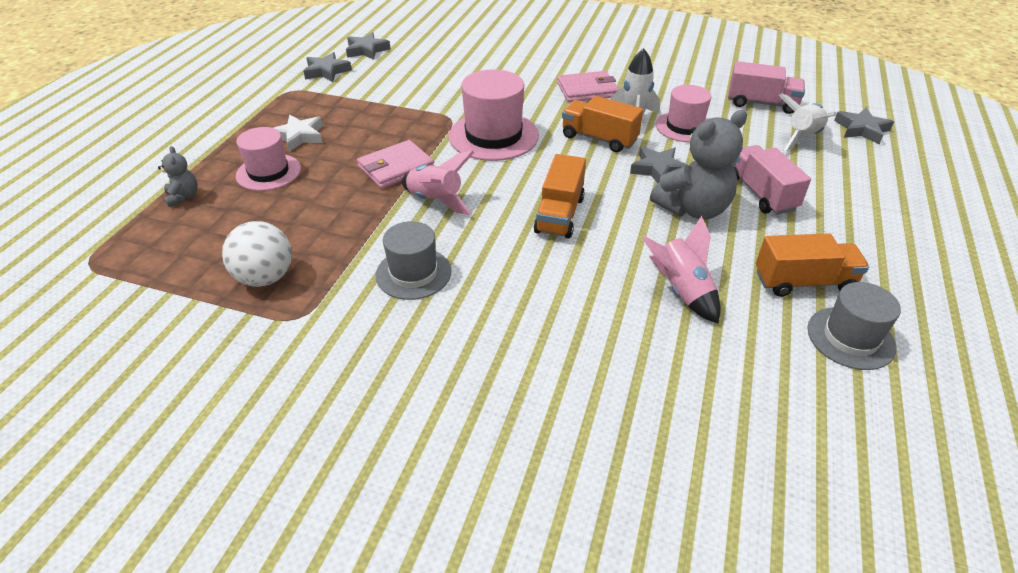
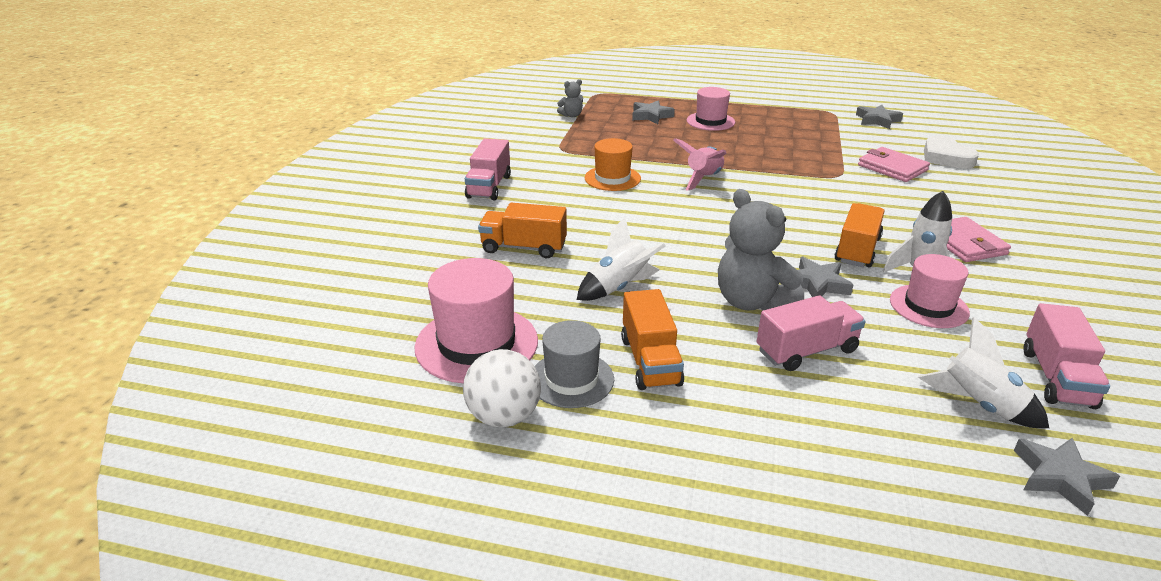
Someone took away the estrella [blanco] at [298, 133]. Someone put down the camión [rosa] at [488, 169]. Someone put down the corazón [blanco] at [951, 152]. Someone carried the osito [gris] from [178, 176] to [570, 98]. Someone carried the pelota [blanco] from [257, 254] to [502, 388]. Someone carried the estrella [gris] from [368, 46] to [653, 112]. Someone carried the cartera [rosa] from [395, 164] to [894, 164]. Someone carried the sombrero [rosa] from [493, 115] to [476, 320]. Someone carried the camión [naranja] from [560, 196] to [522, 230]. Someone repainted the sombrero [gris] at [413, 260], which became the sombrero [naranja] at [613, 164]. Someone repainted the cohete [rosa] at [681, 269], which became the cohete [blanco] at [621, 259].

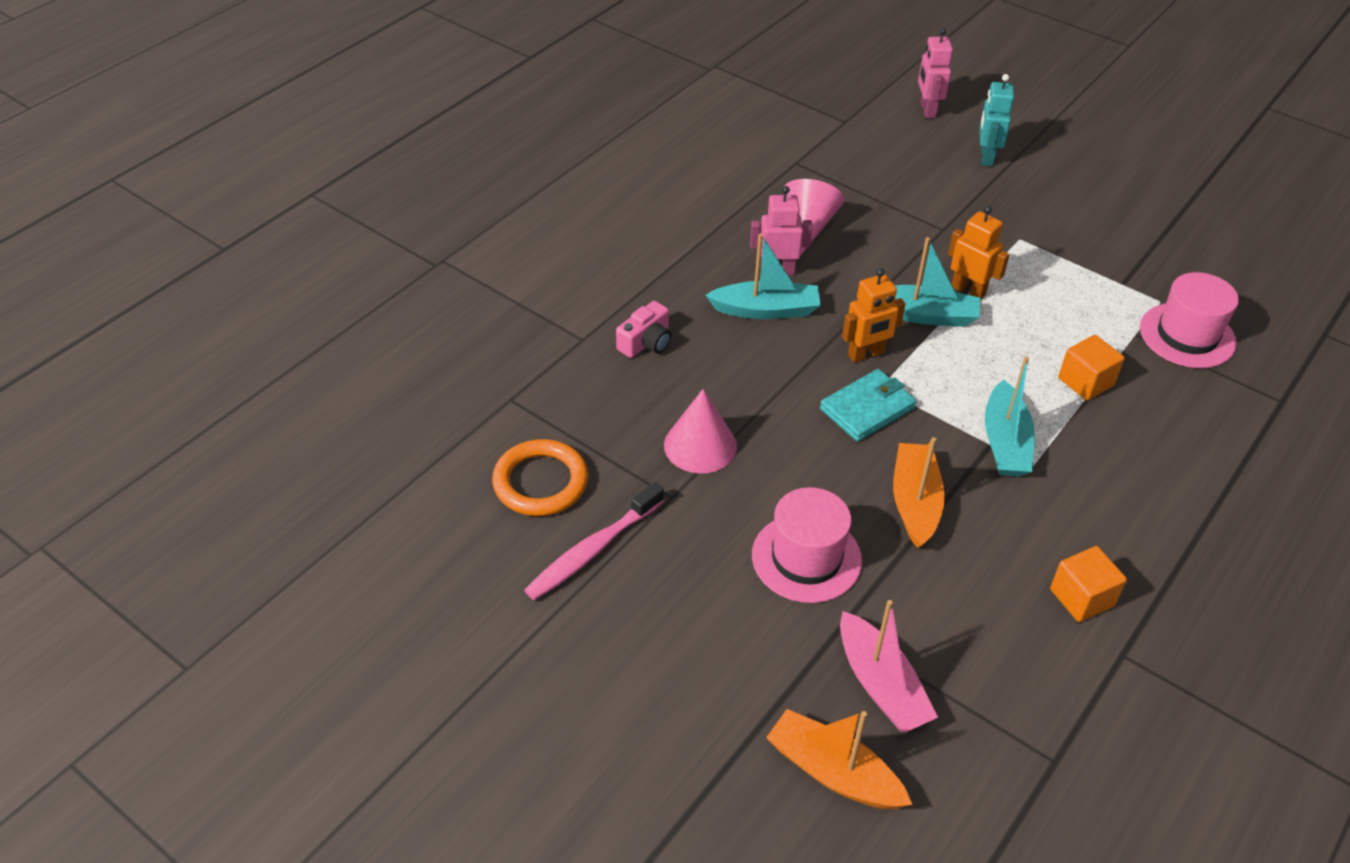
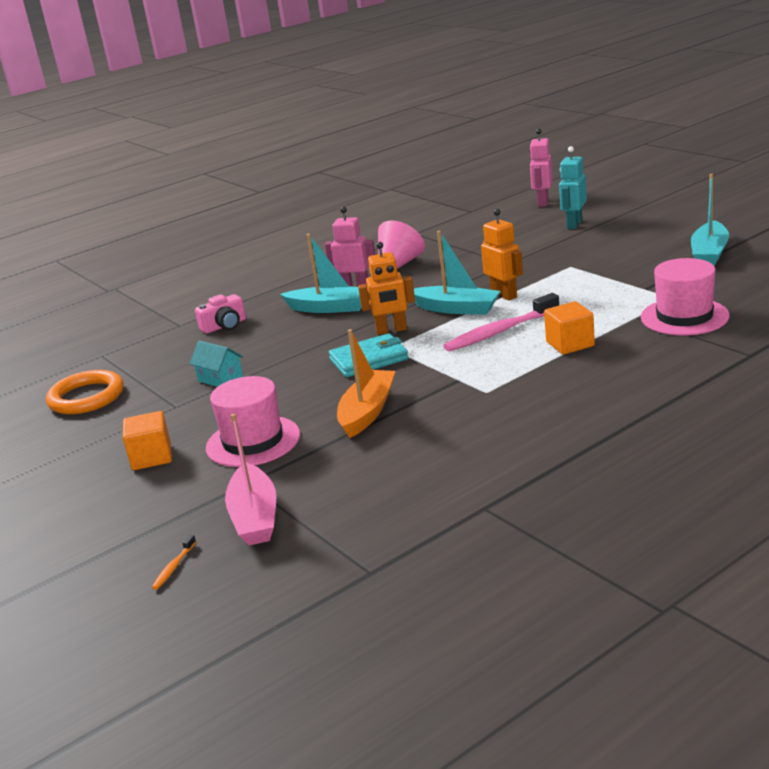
Someone carried the cepillo de dientes [rosa] from [594, 541] to [501, 322]. Someone carried the barco [turquesa] from [1010, 416] to [710, 220]. Someone carried the cubo [naranja] from [1088, 584] to [147, 440]. Someone swapped the cono [rosa] at [700, 431] for the casa [turquesa] at [216, 364]. Someone swapped the barco [naranja] at [839, 759] for the cepillo de dientes [naranja] at [174, 562].

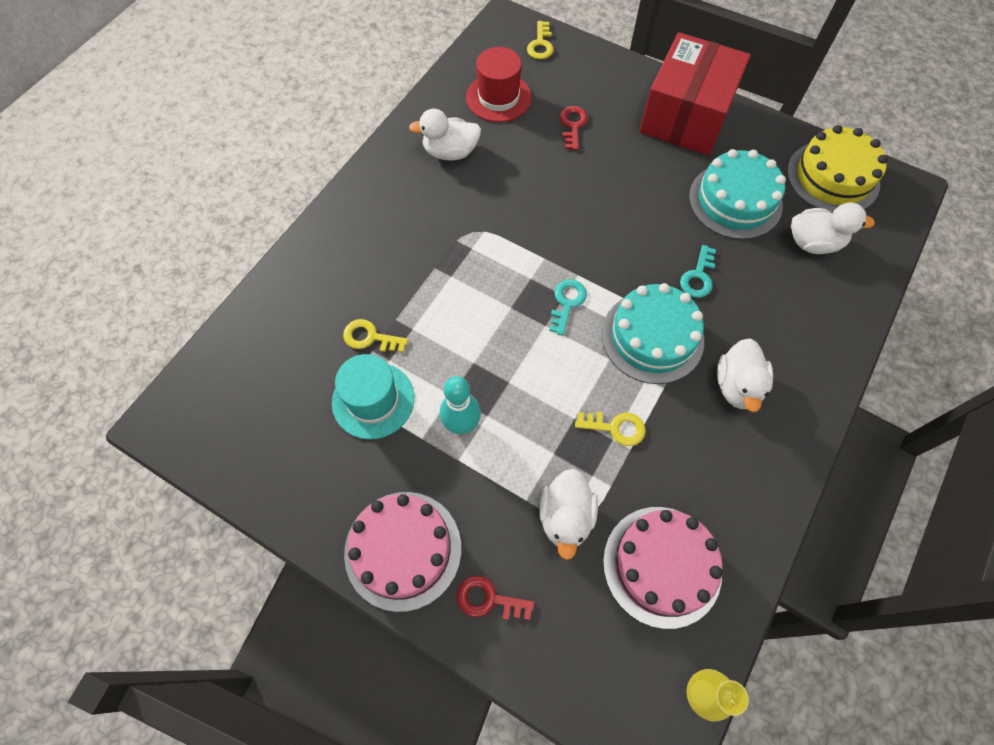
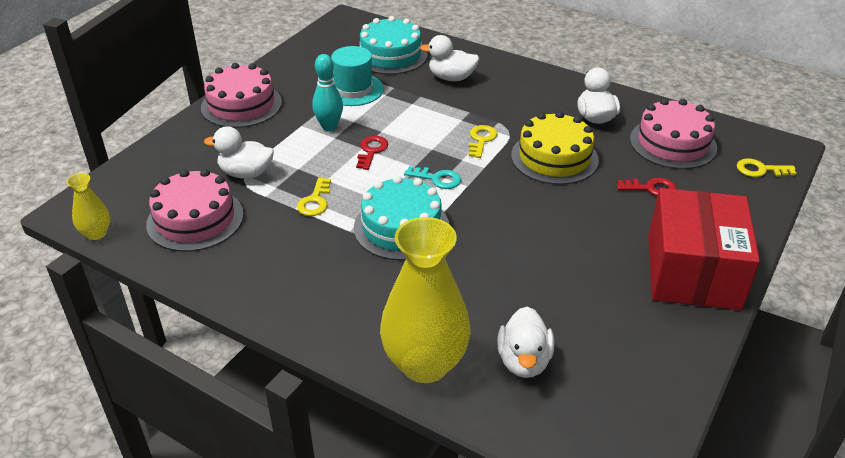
Someone took away the llave [turquesa] at [698, 271]. Someone put down the florero [amarillo] at [425, 300]. Someone carried the llave [amarillo] from [375, 336] to [483, 141]. Someone carried the llave [rojo] from [496, 597] to [372, 153]. Someone carried the tarta [turquesa] from [737, 194] to [393, 45]. Someone carried the pato [blanco] from [745, 375] to [449, 58]. Someone carried the tarta [amarillo] from [837, 169] to [555, 148]. Someone swapped the sombrero [rojo] at [499, 84] for the tarta [rosa] at [673, 133]. Someone rotated the caja [rojo] at [695, 93] by 75 degrees clockwise.

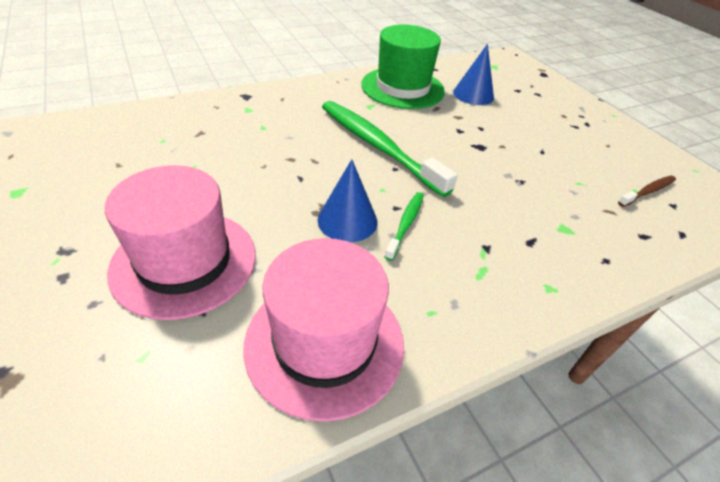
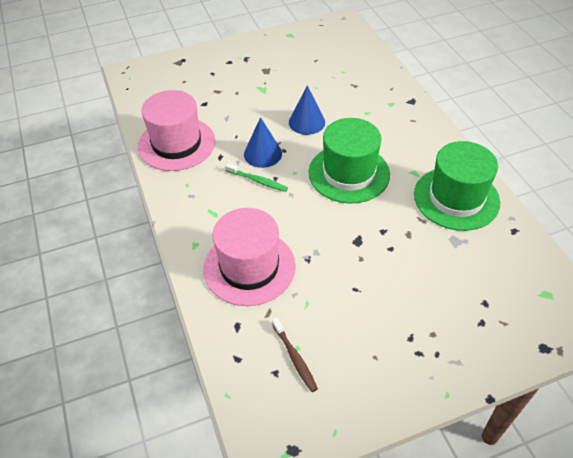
Someone carried the sombrero [rosa] from [180, 242] to [249, 257]. Someone carried the cono [azul] from [473, 74] to [307, 110]. Someone swapped the cepillo de dientes [verde] at [389, 149] for the sombrero [verde] at [349, 160].

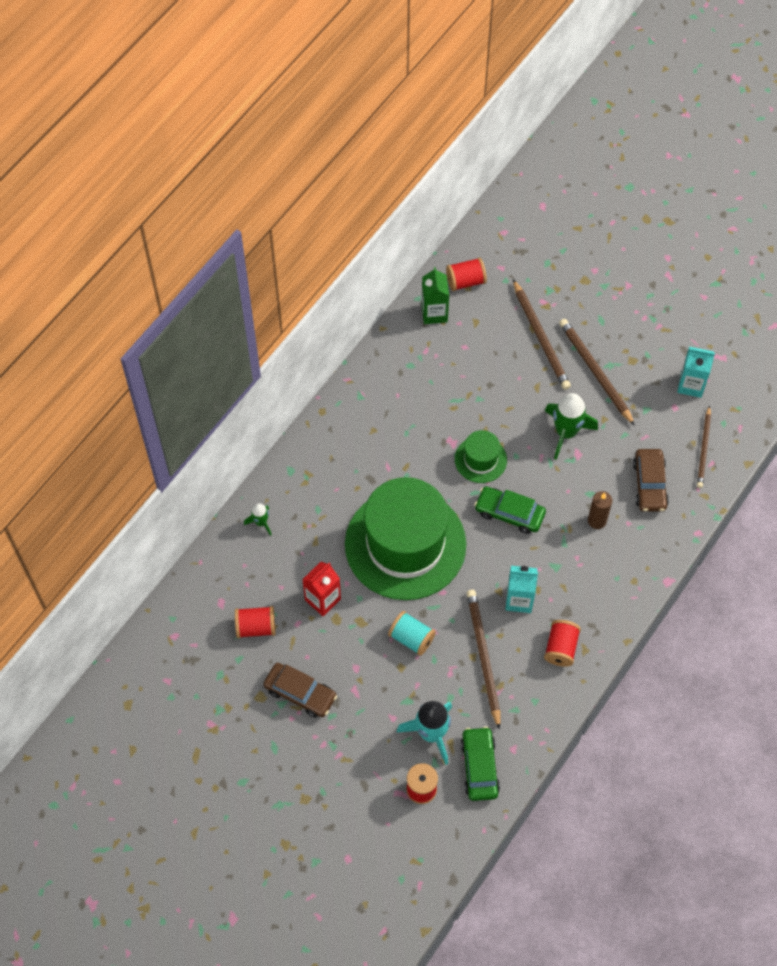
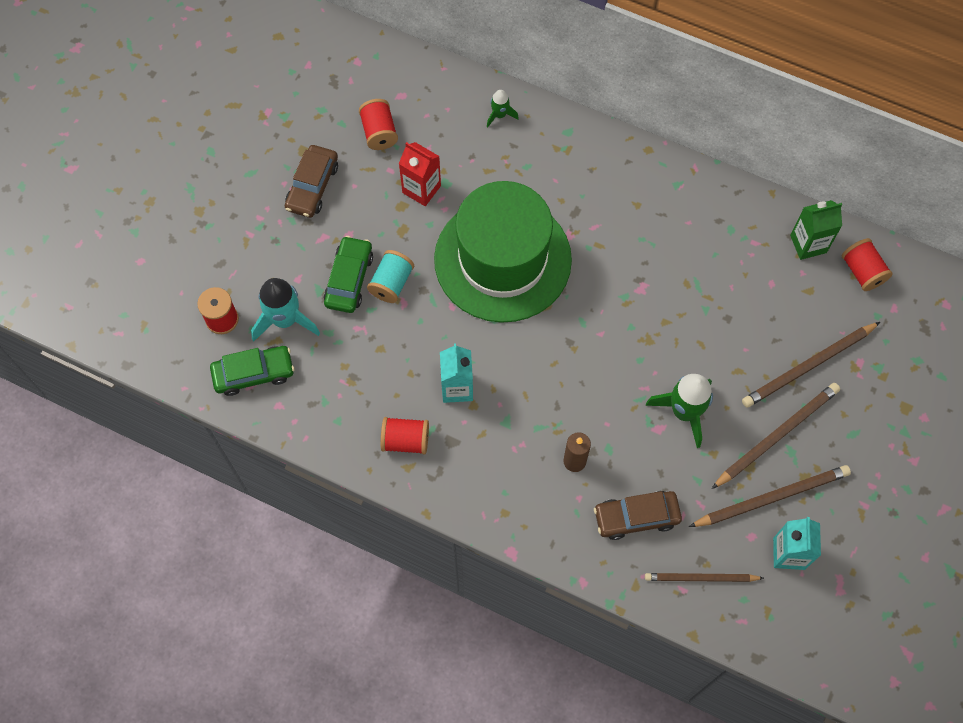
Someone took away the sombrero [verde] at [481, 456]. Someone carried the lápiz [marrón] from [483, 660] to [770, 496]. Someone carried the coche [verde] from [510, 510] to [348, 274].

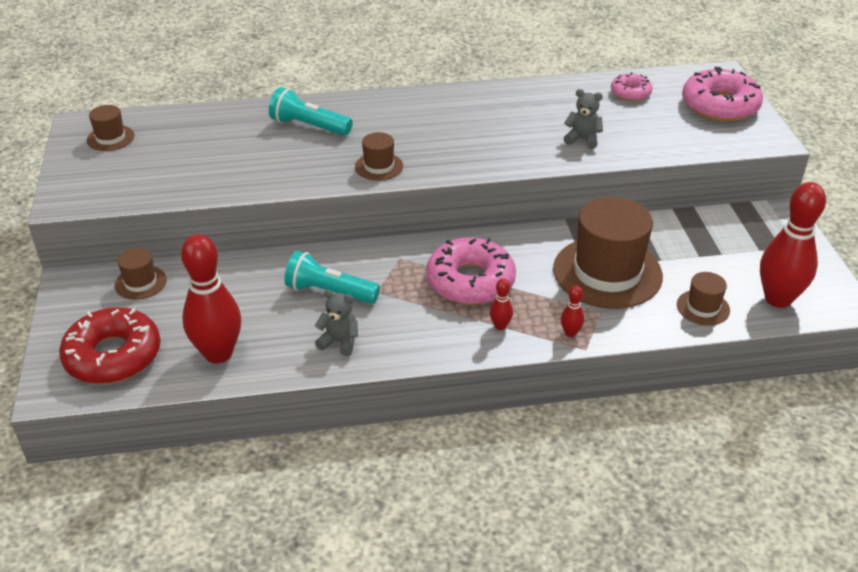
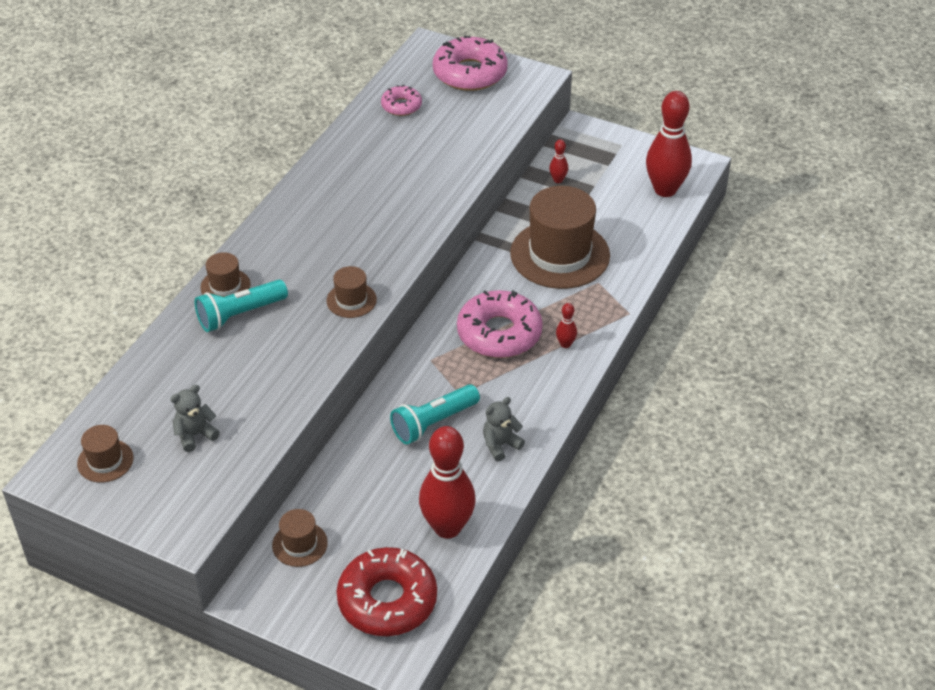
Someone carried the bolo [rojo] from [572, 311] to [558, 161]. Someone carried the osito [gris] from [583, 119] to [195, 418]. Someone carried the sombrero [marrón] from [703, 298] to [225, 274].

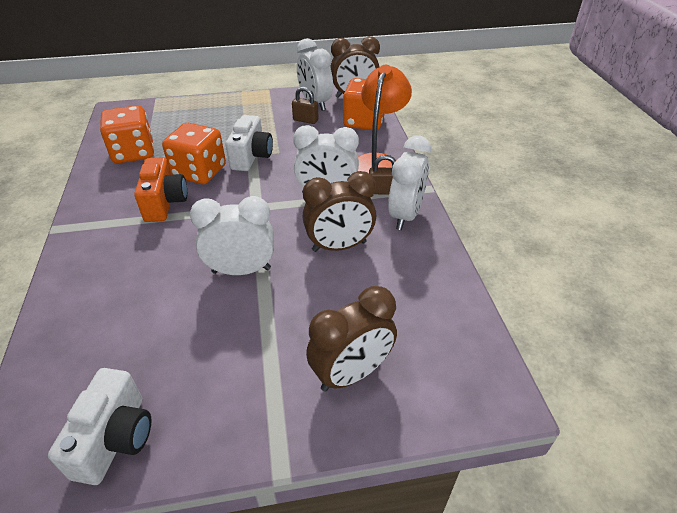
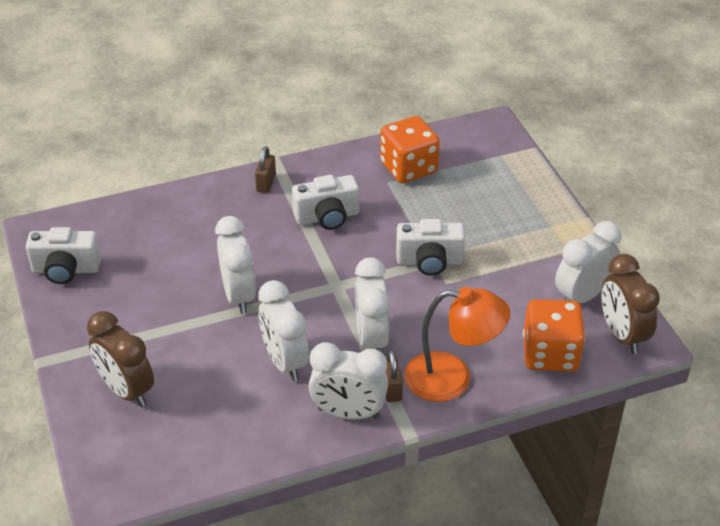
Someone took away the dado [naranja] at [194, 153]. Someone carried the candado [marrón] from [305, 105] to [265, 169]. Someone repainted the cámara [naranja] at [160, 189], which became the cámara [blanco] at [325, 202]. Someone repainted the despertador [marrón] at [339, 211], which became the despertador [blanco] at [283, 330].

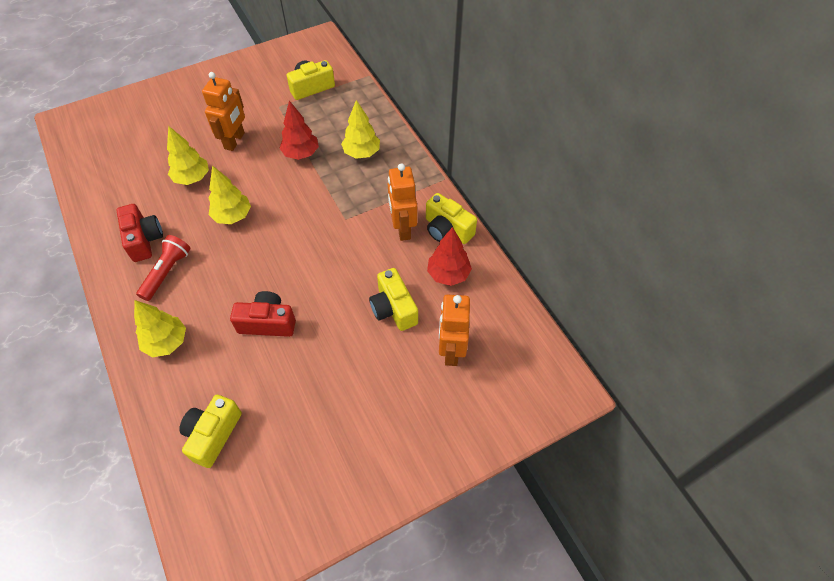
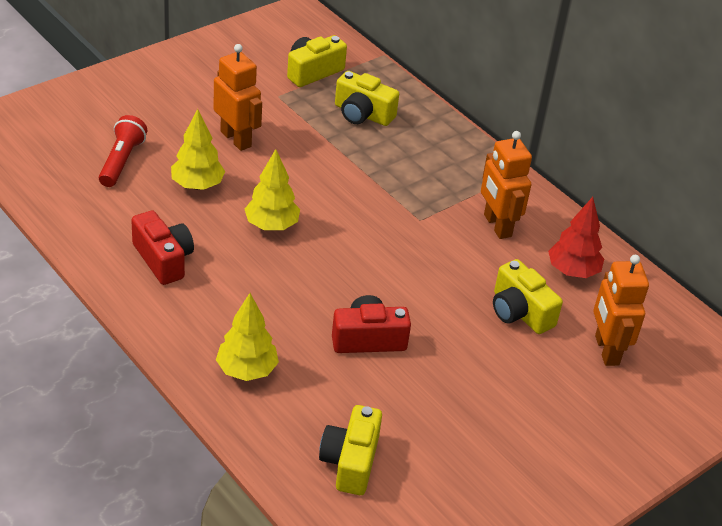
Someone took away the árbol [rojo] at [299, 130]. Someone took away the árbol [amarillo] at [360, 129]. Someone carried the lámpara de mano [rojo] from [163, 268] to [123, 151]. Someone carried the cámara [amarillo] from [451, 218] to [367, 98]. Someone rotated the robot [naranja] at [223, 111] by 45 degrees counterclockwise.

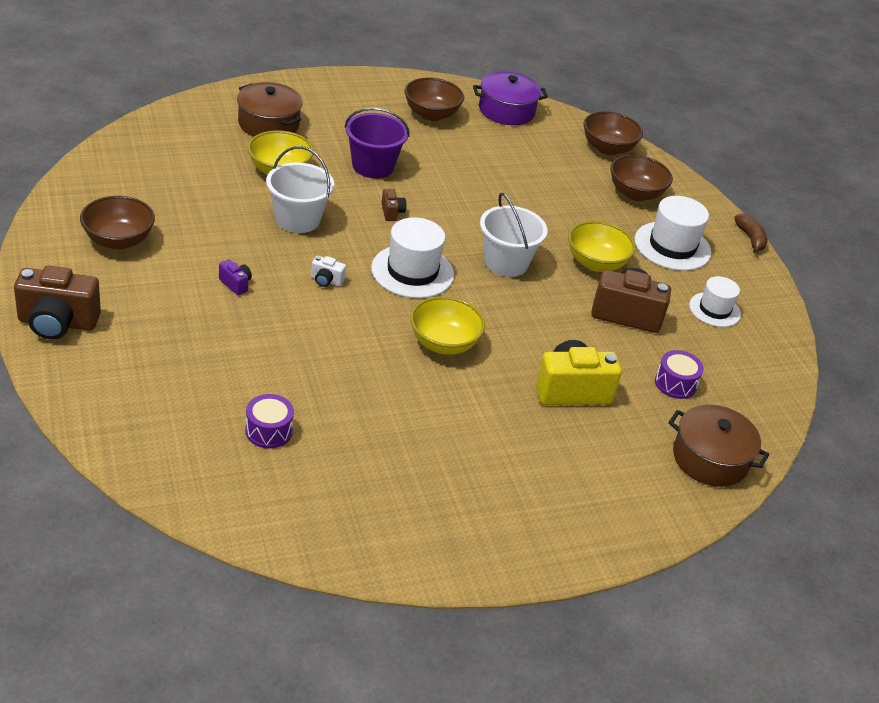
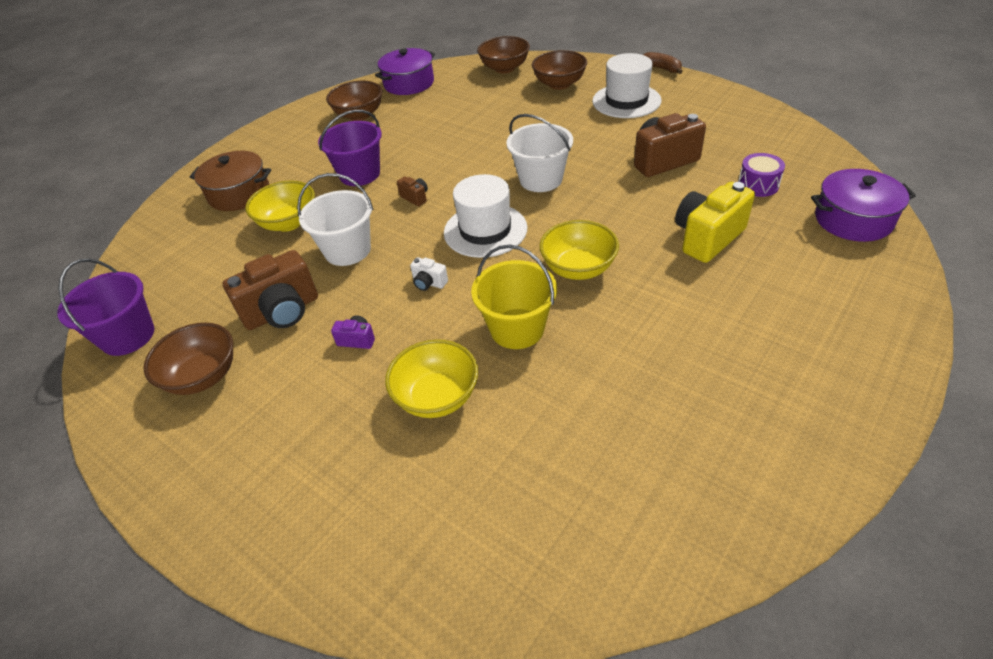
Someone took away the tambor [morado] at [269, 421]. Someone took away the sombrero [blanco] at [715, 301]. Someone put down the balde [morado] at [105, 307]. Someone put down the balde [amarillo] at [514, 296]. Someone carried the cámara [marrón] from [57, 302] to [270, 290]. Someone carried the cuenco [amarillo] from [602, 246] to [431, 378]. Someone repainted the olla [marrón] at [719, 445], which became the olla [morado] at [863, 205]. Someone rotated the cámara [blanco] at [328, 271] by 45 degrees clockwise.

